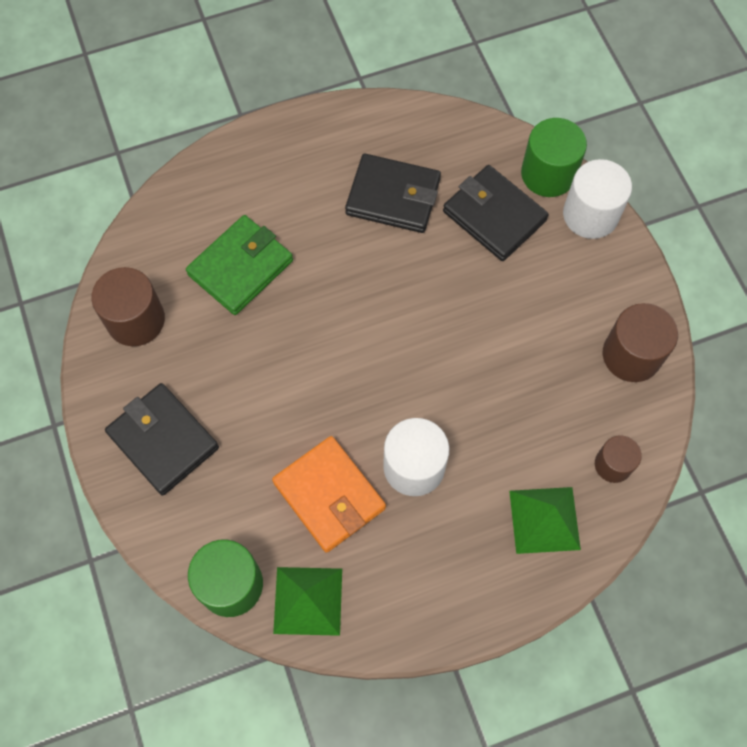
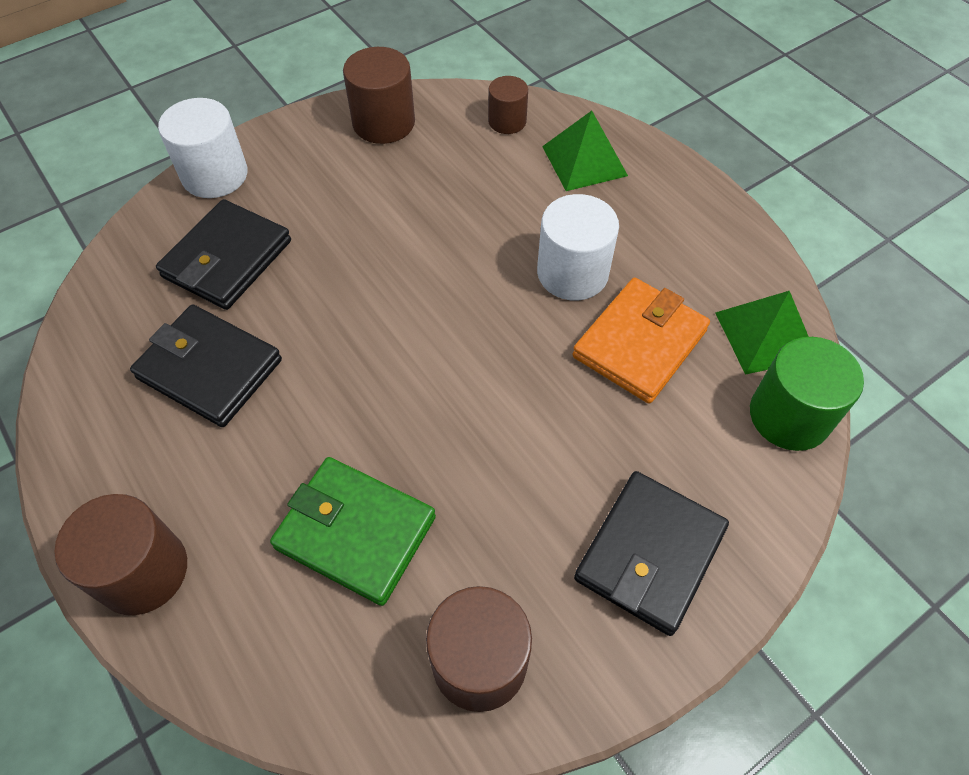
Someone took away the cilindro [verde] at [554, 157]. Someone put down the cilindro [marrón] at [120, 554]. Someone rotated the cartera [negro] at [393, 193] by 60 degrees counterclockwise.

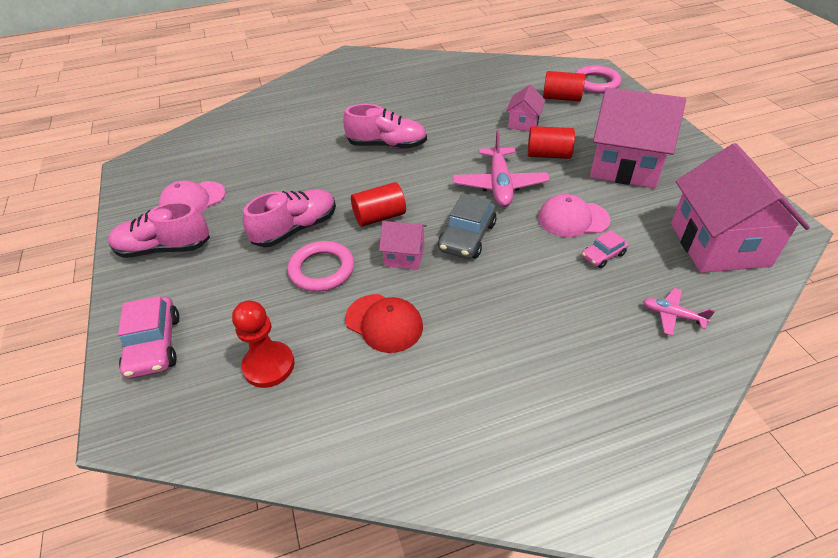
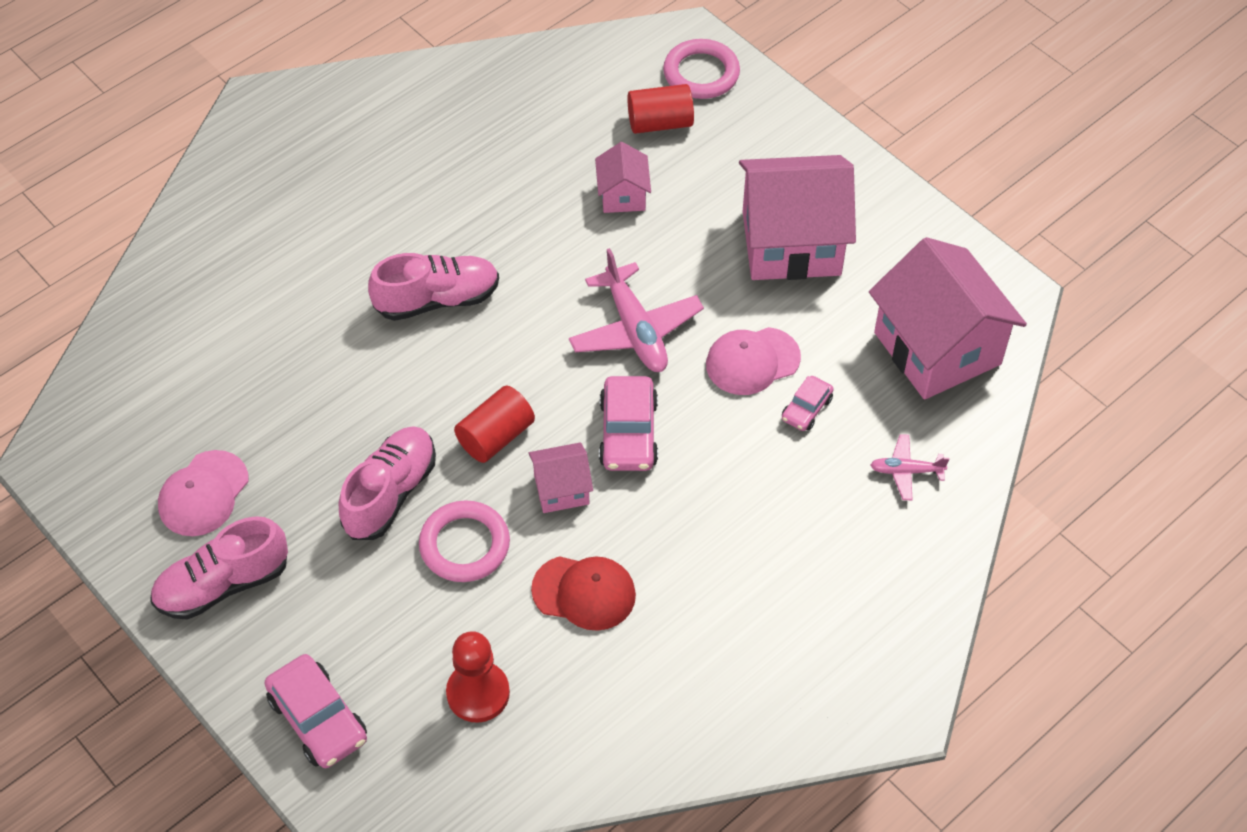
Someone took away the cilindro [rojo] at [551, 142]. Someone repainted the coche [gris] at [467, 226], which became the coche [rosa] at [628, 423].

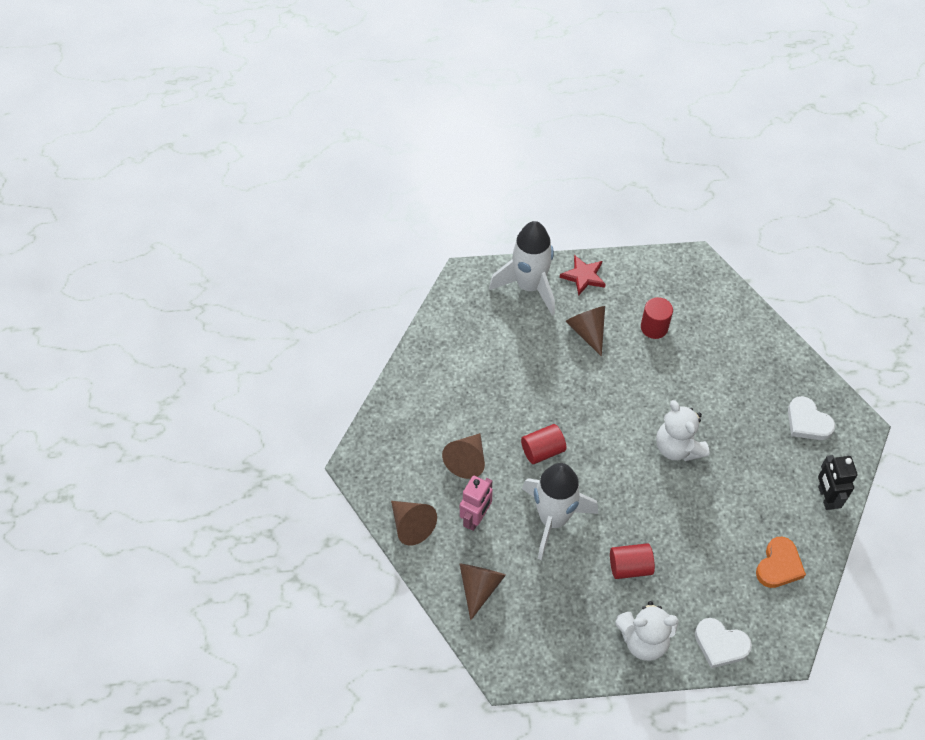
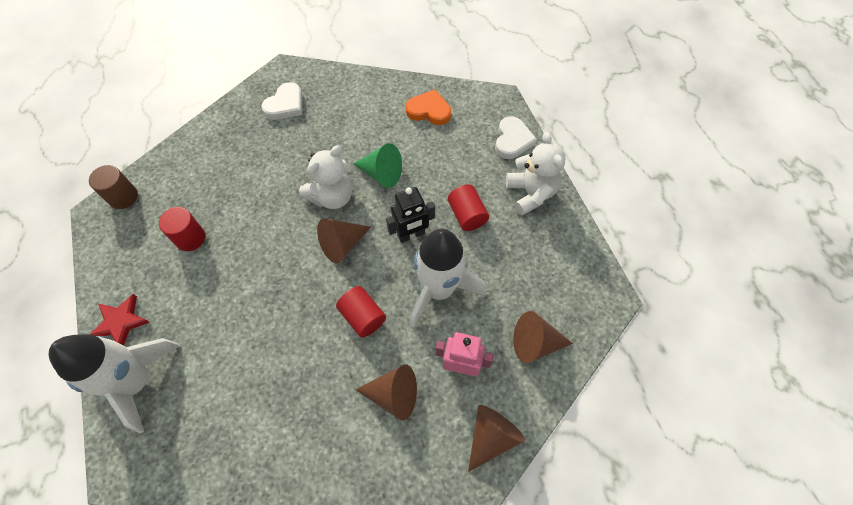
Someone put down the cilindro [marrón] at [113, 187]. Someone put down the cono [verde] at [377, 165]. Someone carried the cono [marrón] from [585, 331] to [344, 240]. Someone carried the robot [negro] from [838, 482] to [410, 215].

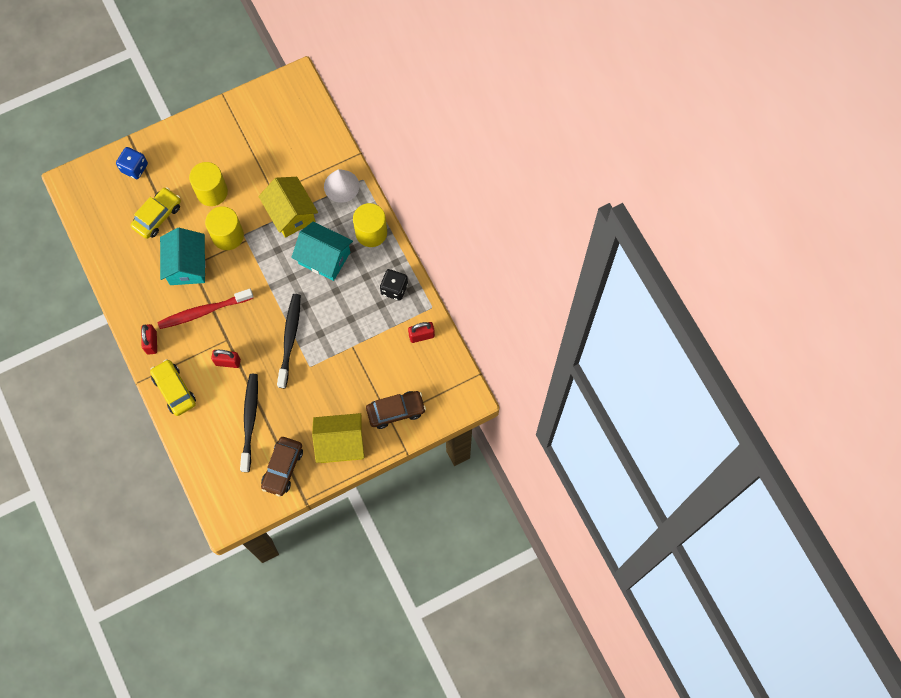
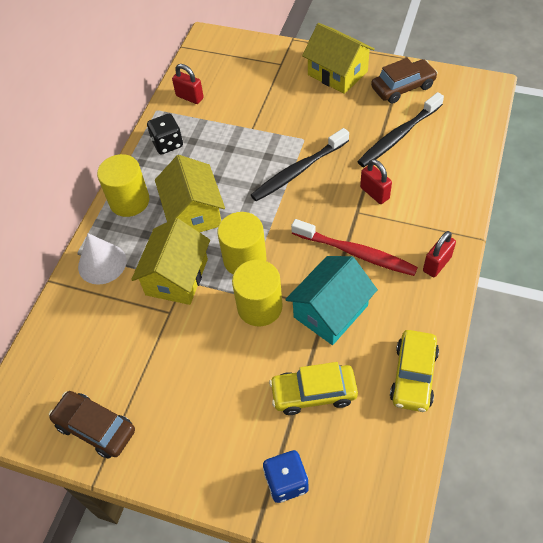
Someone carried the coche [amarillo] from [173, 387] to [414, 371]. Someone carried the cilindro [amarillo] from [208, 184] to [241, 243]. Someone carried the coche [marrón] from [396, 410] to [92, 425]. Someone repainted the casa [turquesa] at [322, 251], which became the casa [amarillo] at [190, 193].

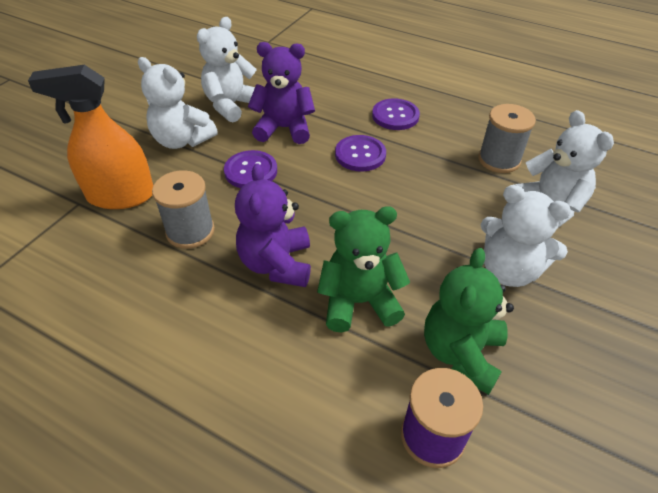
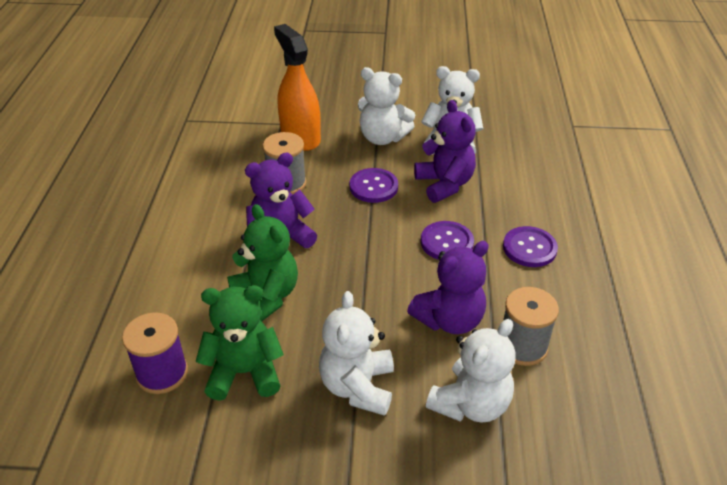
Someone put down the osito [morado] at [448, 287]. Someone rotated the osito [blanco] at [178, 103] by 75 degrees counterclockwise.

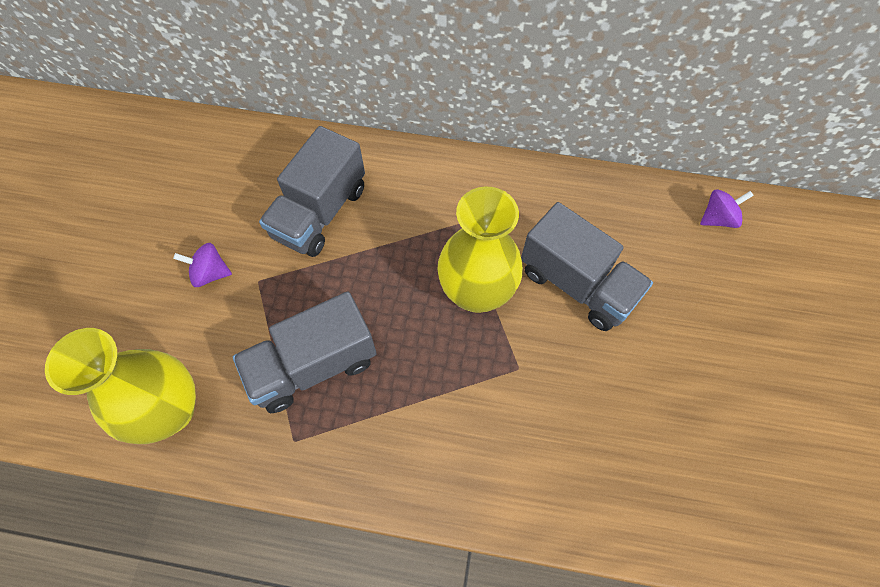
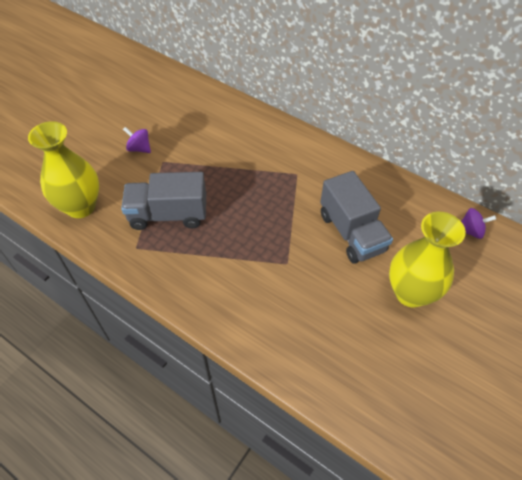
Someone took away the camión [gris] at [312, 191]. Someone carried the florero [amarillo] from [480, 249] to [427, 260].

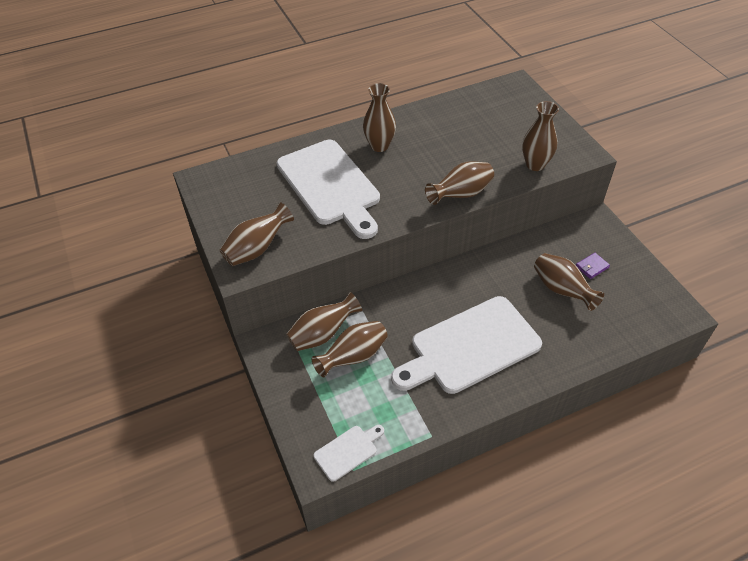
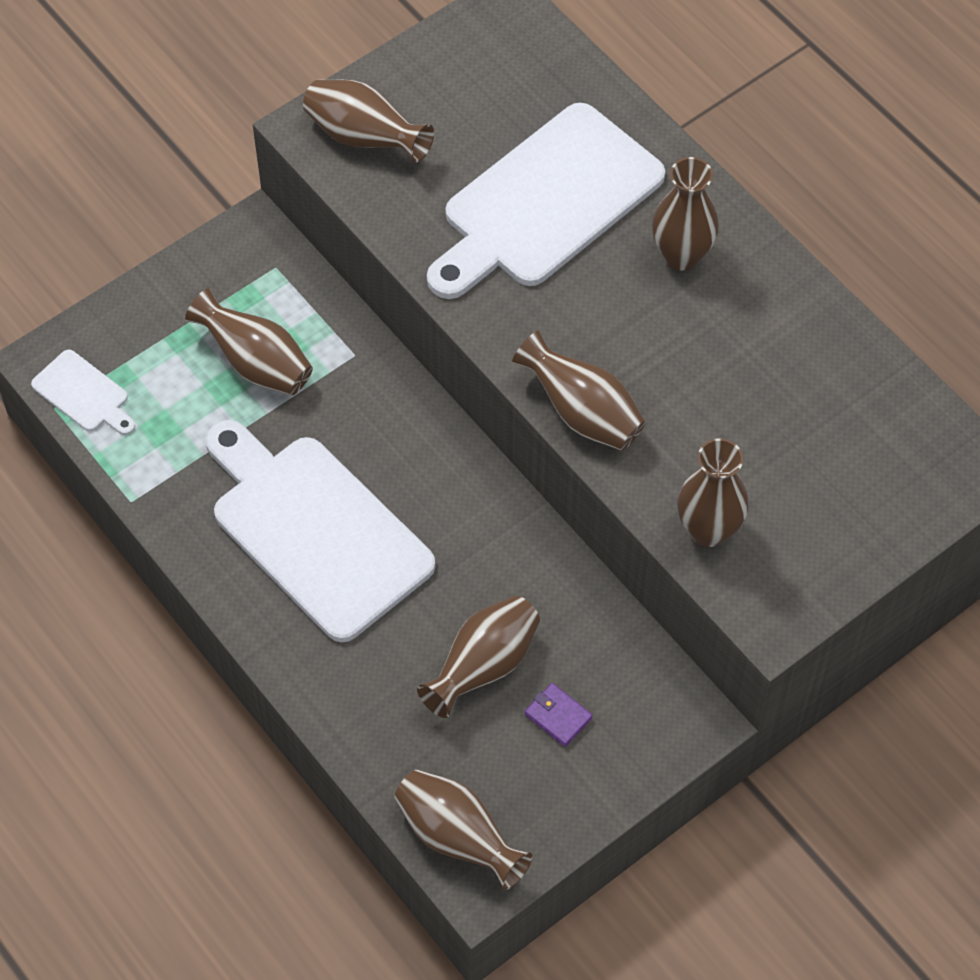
Someone carried the florero [marrón] from [324, 321] to [464, 829].

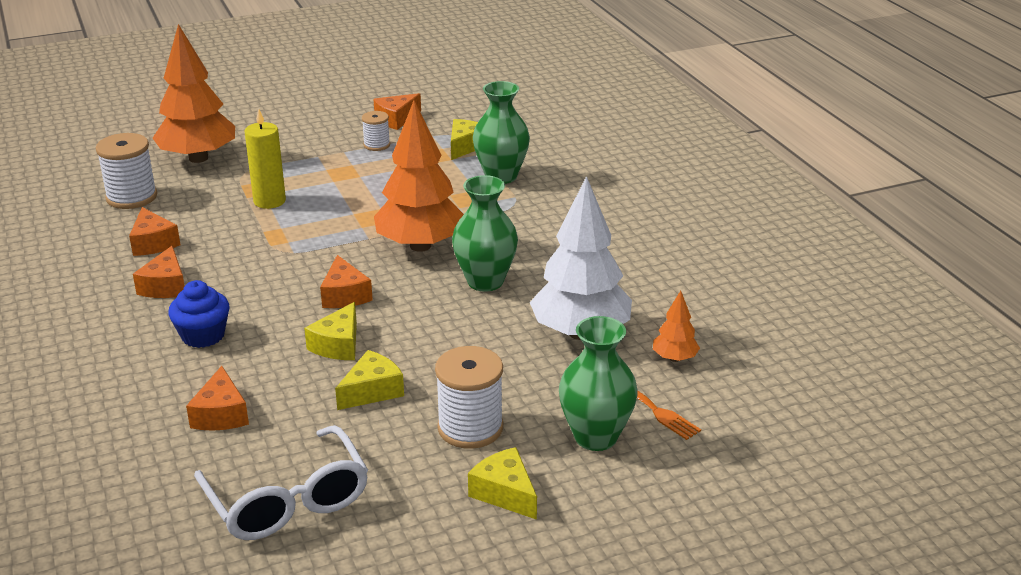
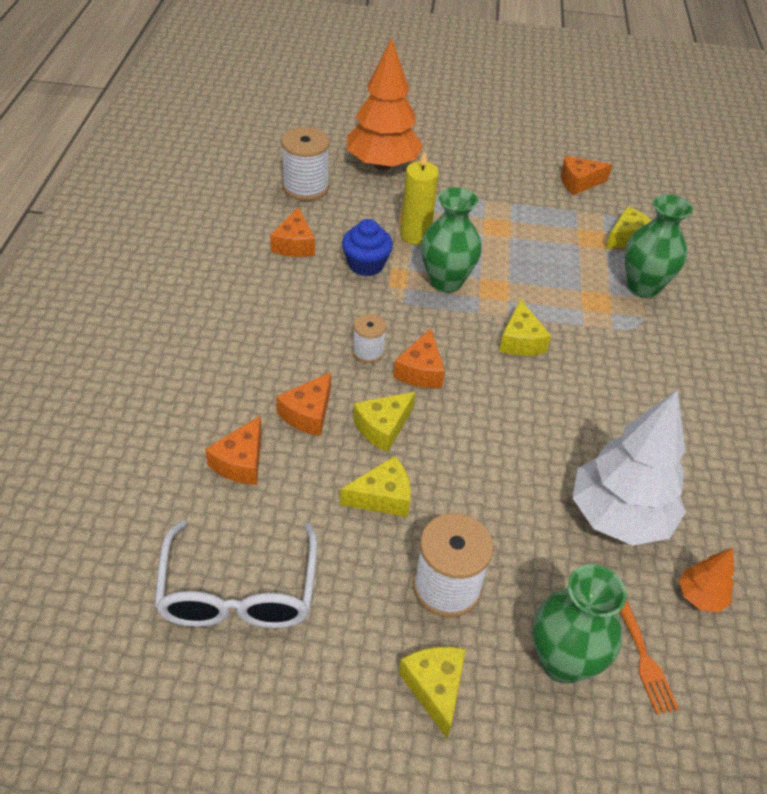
Someone carried the queso [naranja] from [159, 272] to [303, 404]. Someone carried the magdalena [azul] from [199, 314] to [367, 247]. Someone carried the carrete [blanco] from [376, 131] to [369, 338]. Someone carried the florero [verde] from [485, 233] to [451, 240]. Someone swapped the árbol [naranja] at [419, 176] for the queso [amarillo] at [525, 327].

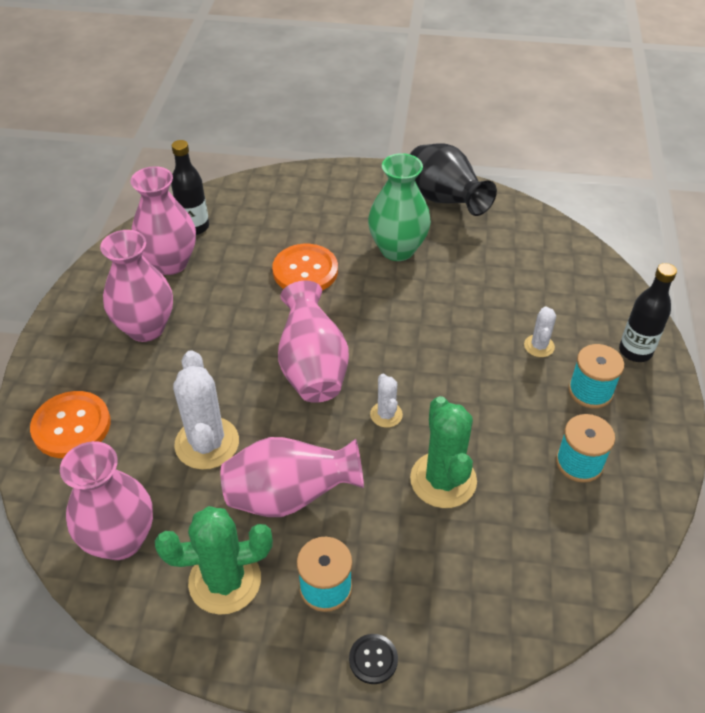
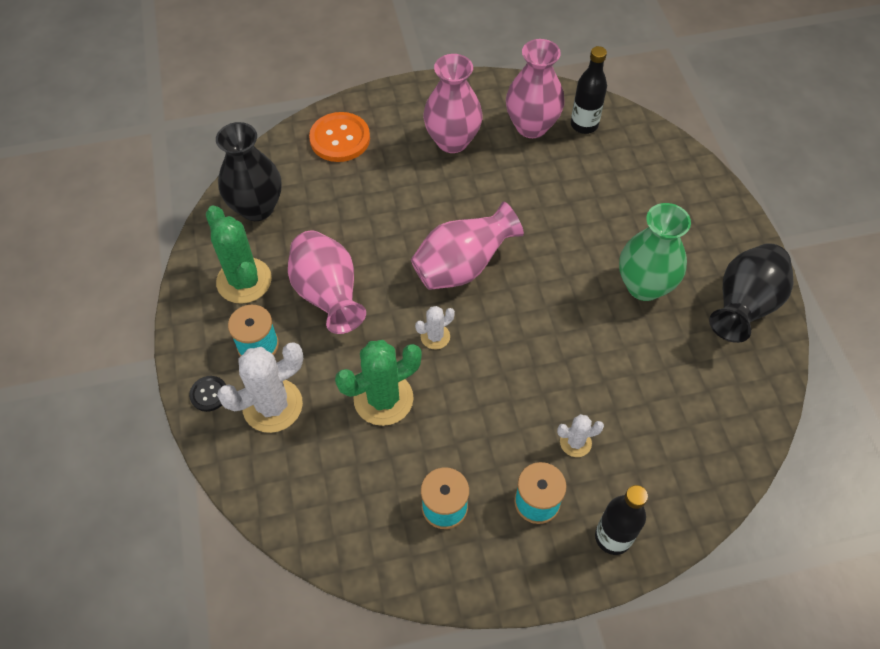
Someone took away the botón [naranja] at [305, 267]. Someone carried the cactus [blanco] from [206, 410] to [260, 387]. Someone repainted the florero [rosa] at [106, 500], which became the florero [negro] at [248, 171].

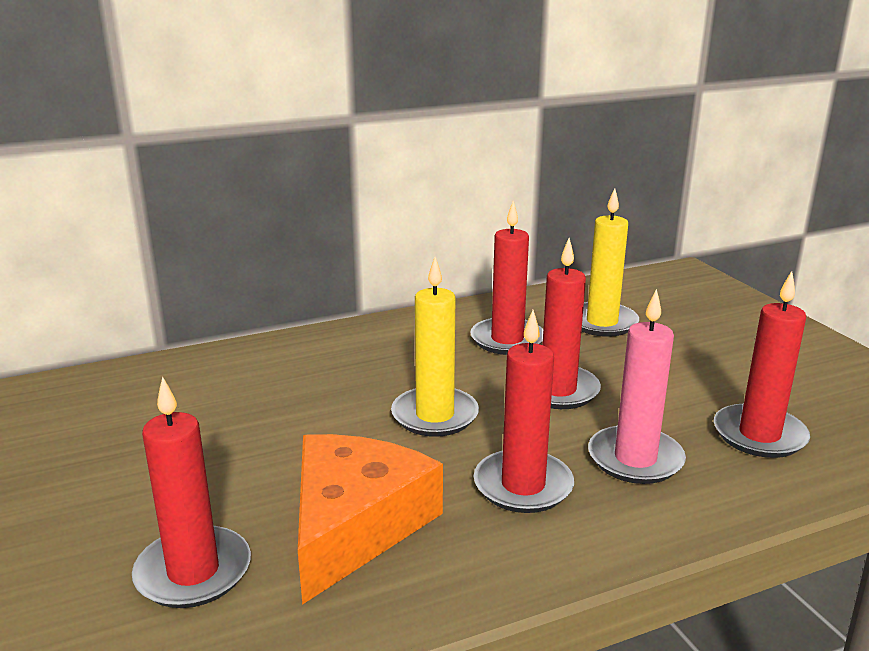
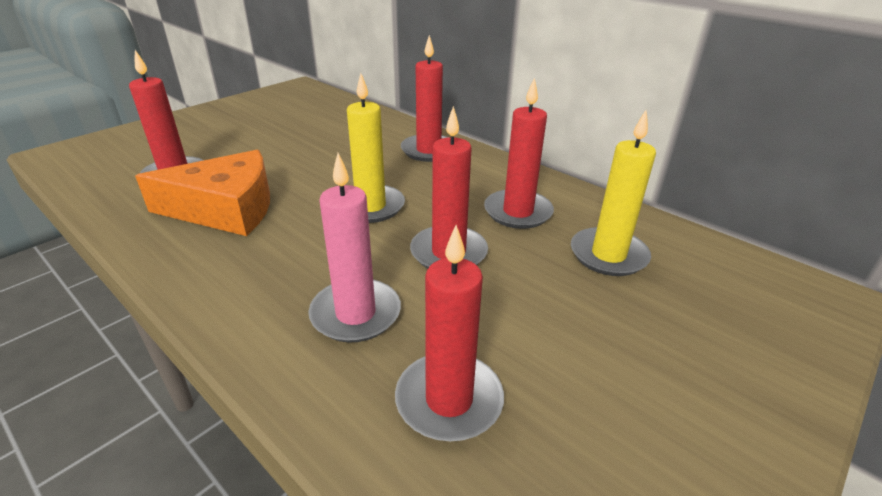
Someone carried the vela [rojo] from [524, 411] to [424, 98].

